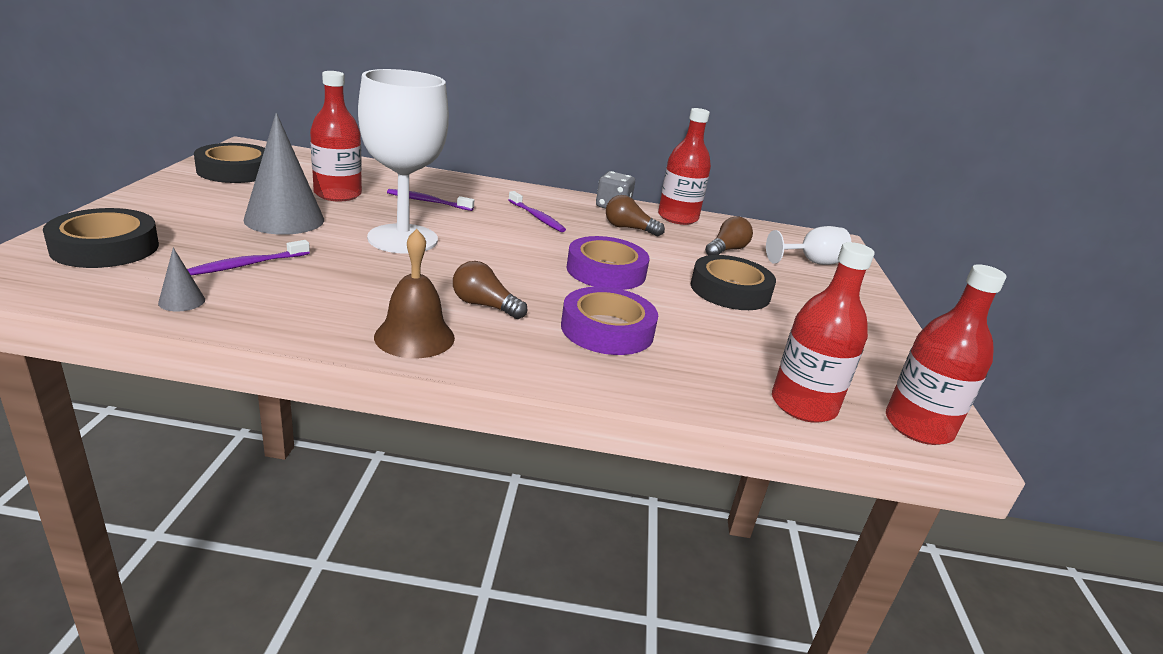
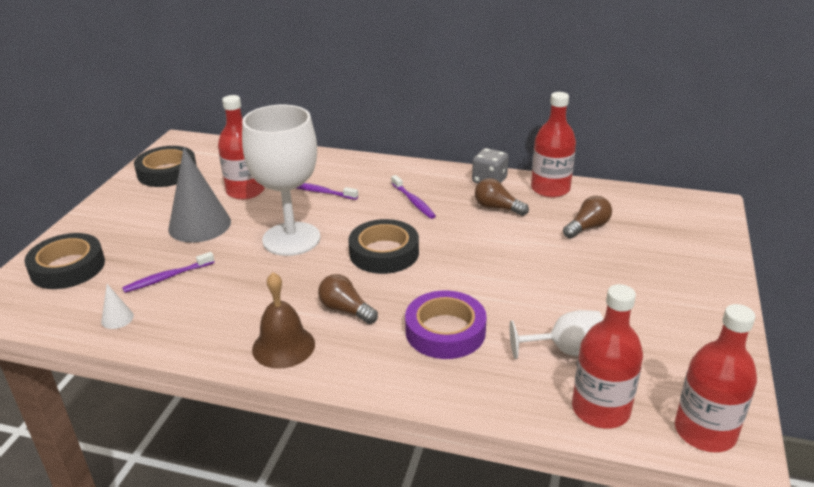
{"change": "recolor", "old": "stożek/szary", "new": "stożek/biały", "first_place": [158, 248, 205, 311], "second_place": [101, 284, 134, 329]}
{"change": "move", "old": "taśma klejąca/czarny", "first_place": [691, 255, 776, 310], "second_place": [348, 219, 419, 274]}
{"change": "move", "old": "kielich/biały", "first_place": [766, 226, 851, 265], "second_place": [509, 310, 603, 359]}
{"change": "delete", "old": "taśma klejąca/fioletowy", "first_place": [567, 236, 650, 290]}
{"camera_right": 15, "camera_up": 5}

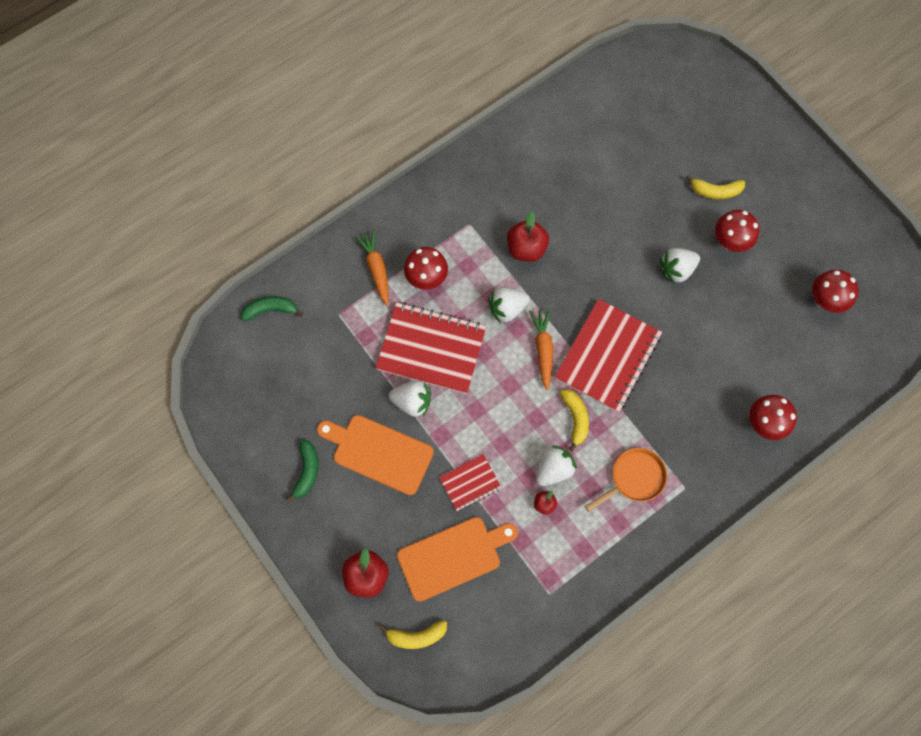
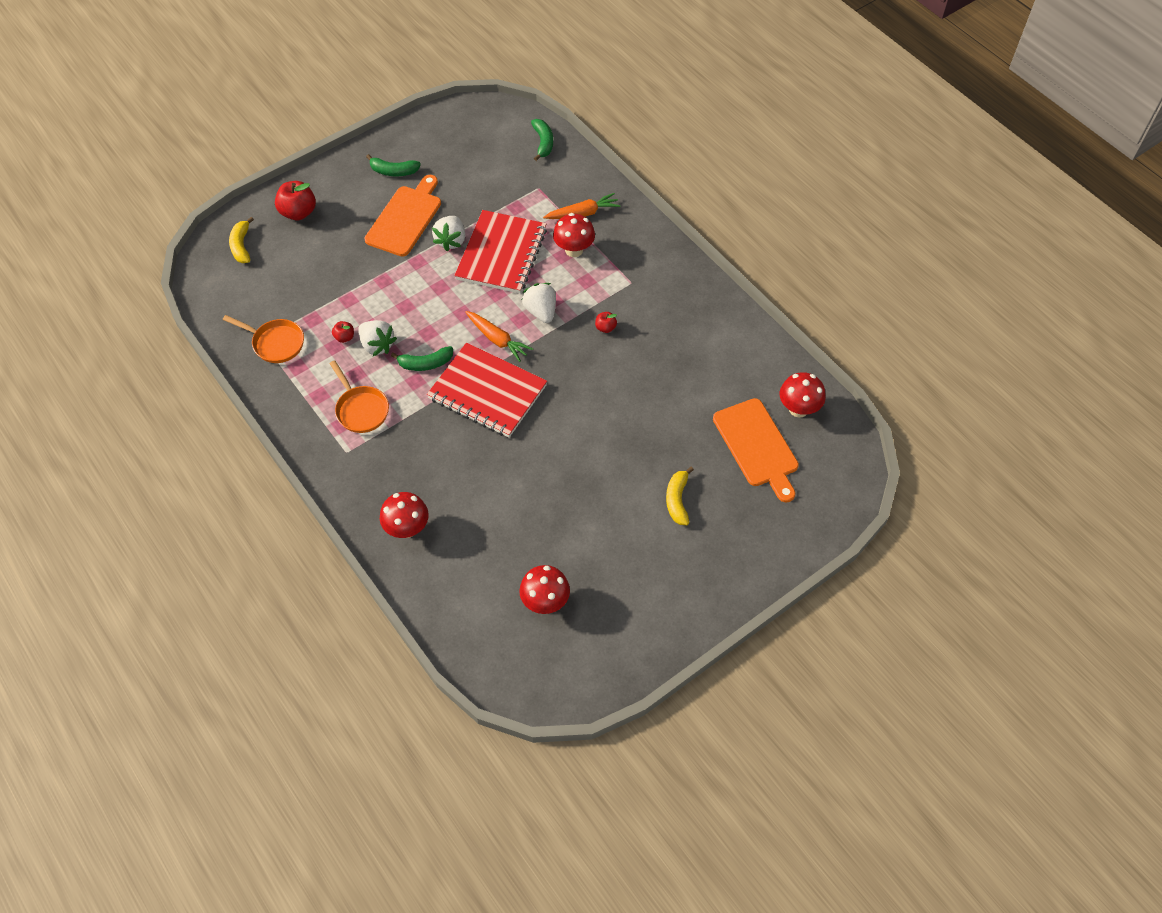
{"change": "insert", "new": "patelnia/pomarańczowy", "second_place": [223, 315, 304, 363]}
{"change": "recolor", "old": "banan/żółty", "new": "banan/zielony", "first_place": [560, 389, 589, 451], "second_place": [391, 346, 453, 371]}
{"change": "rotate", "old": "marchewka/pomarańczowy", "first_place": [529, 309, 553, 391], "second_place": [465, 311, 533, 362], "degrees": 45}
{"change": "resize", "old": "jabłko/czerwony", "first_place": [507, 211, 549, 262], "second_place": [595, 312, 617, 333], "factor": 0.52}
{"change": "move", "old": "deska do krojenia/pomarańczowy", "first_place": [397, 517, 518, 601], "second_place": [713, 398, 799, 503]}
{"change": "move", "old": "grzyb/czerwony", "first_place": [715, 210, 759, 252], "second_place": [779, 372, 826, 418]}
{"change": "delete", "old": "zeszyt/czerwony", "first_place": [439, 454, 502, 511]}
{"change": "delete", "old": "truskawka/biały", "first_place": [660, 248, 700, 284]}
{"camera_right": 90, "camera_up": -15}

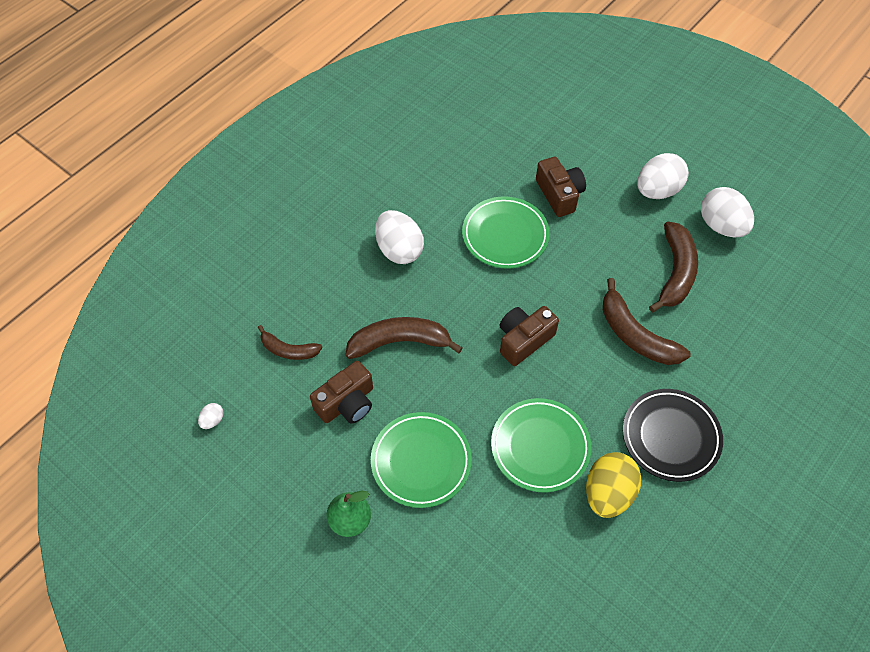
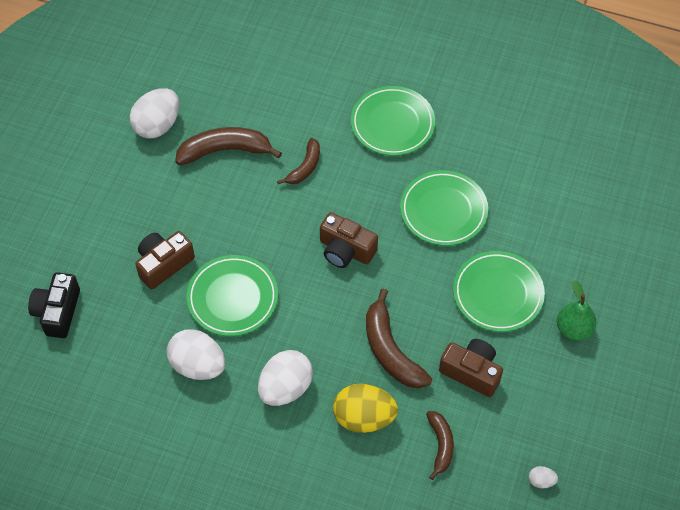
{"change": "insert", "new": "aparat fotograficzny/czarny", "second_place": [28, 272, 80, 338]}
{"change": "move", "old": "jajko/biały", "first_place": [637, 153, 689, 199], "second_place": [166, 329, 225, 380]}
{"change": "resize", "old": "banan/brązowy", "first_place": [603, 278, 691, 365], "second_place": [277, 138, 320, 184], "factor": 0.61}
{"change": "move", "old": "jajko/żółty", "first_place": [586, 452, 641, 518], "second_place": [333, 384, 398, 433]}
{"change": "recolor", "old": "talerz/czarny", "new": "talerz/zielony", "first_place": [623, 389, 723, 482], "second_place": [351, 86, 435, 156]}
{"camera_right": -110, "camera_up": 0}

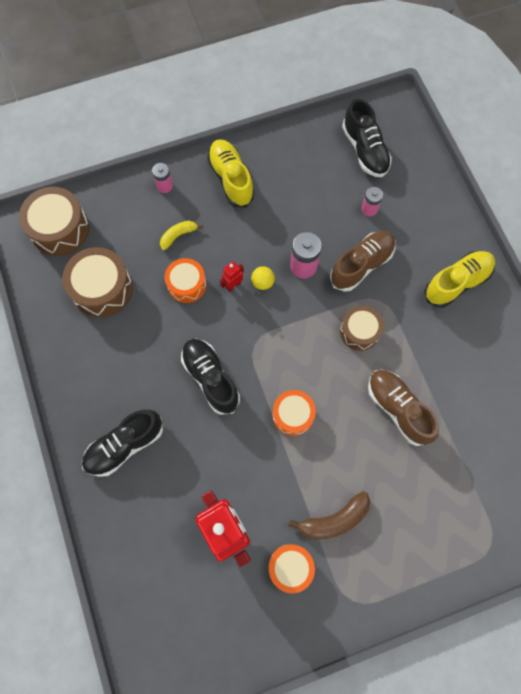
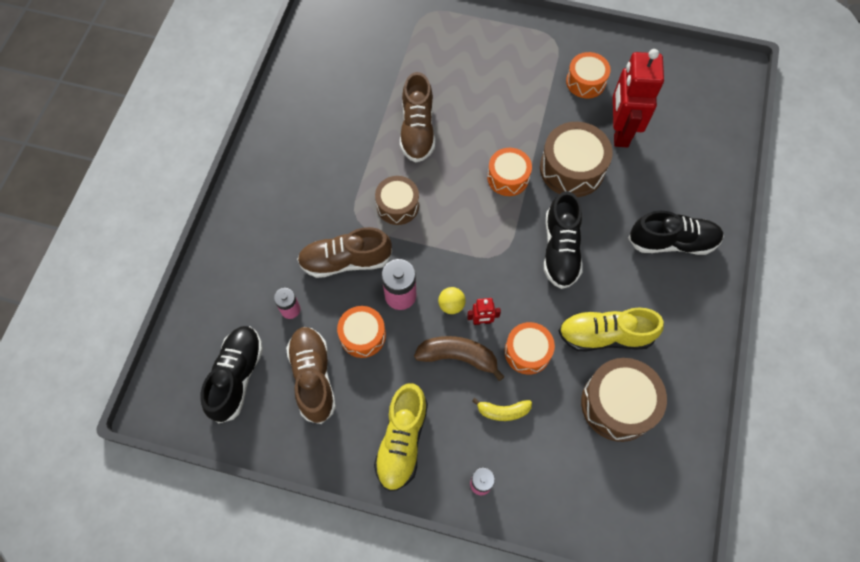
{"change": "insert", "new": "but/brązowy", "second_place": [286, 327, 336, 424]}
{"change": "insert", "new": "bęben/pomarańczowy", "second_place": [337, 306, 386, 358]}
{"change": "move", "old": "banan/brązowy", "first_place": [289, 491, 370, 540], "second_place": [414, 336, 504, 381]}
{"change": "move", "old": "bęben/brązowy", "first_place": [19, 187, 89, 256], "second_place": [540, 122, 613, 197]}
{"change": "move", "old": "but/żółty", "first_place": [424, 251, 495, 307], "second_place": [559, 308, 664, 352]}
{"camera_right": -145, "camera_up": -5}

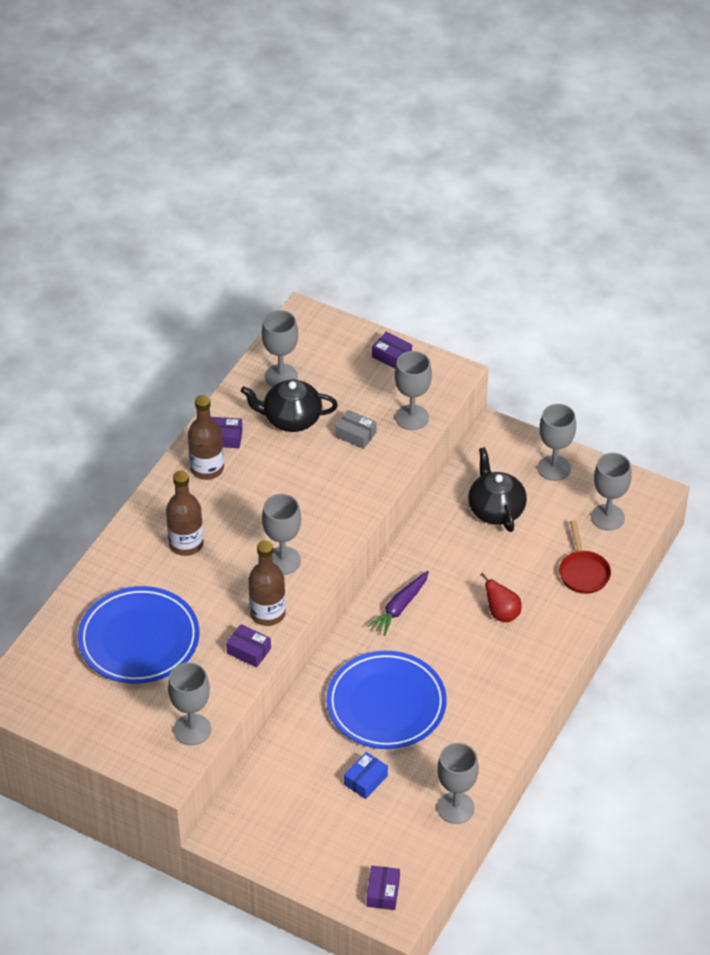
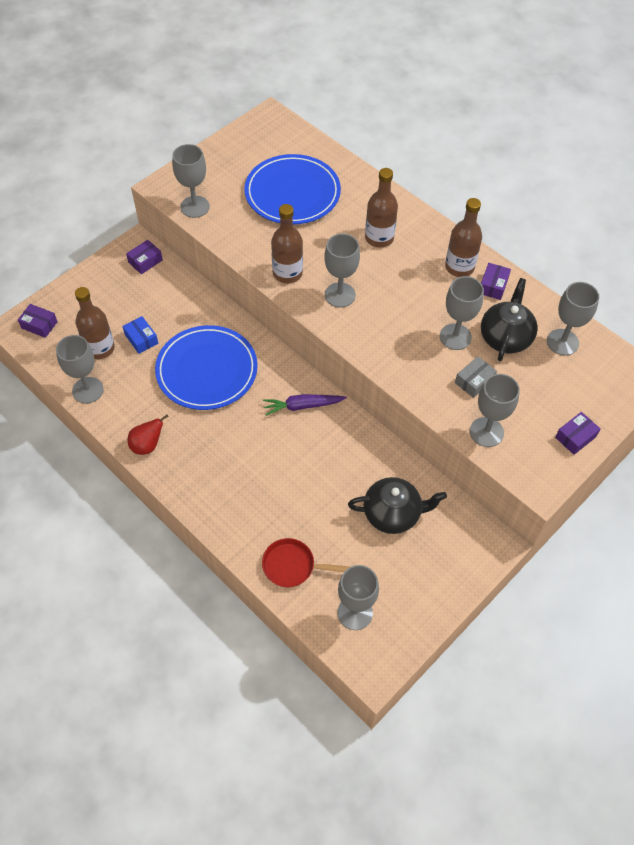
{"change": "insert", "new": "butelka/brązowy", "second_place": [75, 287, 115, 359]}
{"change": "move", "old": "pudełko/fioletowy", "first_place": [226, 624, 271, 667], "second_place": [126, 240, 163, 274]}
{"change": "move", "old": "gruszka/czerwony", "first_place": [480, 572, 522, 623], "second_place": [127, 415, 169, 455]}
{"change": "rotate", "old": "marchewka/fioletowy", "first_place": [368, 571, 429, 636], "second_place": [263, 394, 347, 416], "degrees": -60}
{"change": "move", "old": "kielich/szary", "first_place": [537, 404, 576, 481], "second_place": [440, 276, 484, 350]}
{"camera_right": 105, "camera_up": 10}

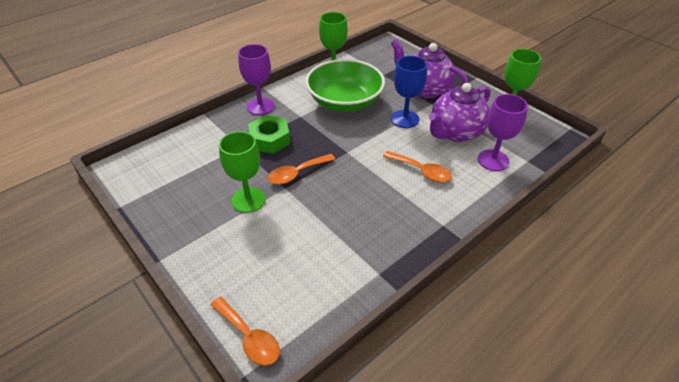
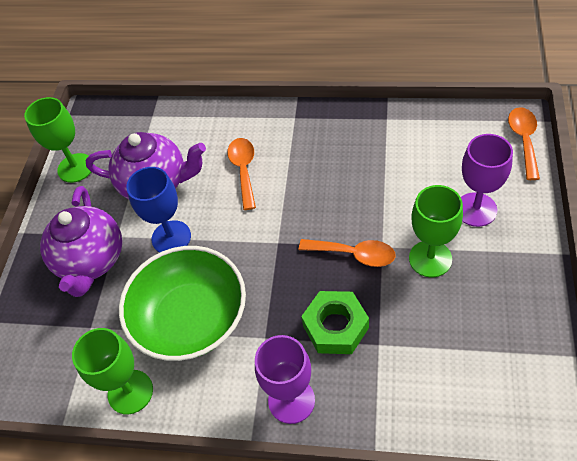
{"change": "move", "old": "kielich/fioletowy", "first_place": [478, 94, 528, 171], "second_place": [461, 134, 513, 227]}
{"camera_right": -125, "camera_up": 10}

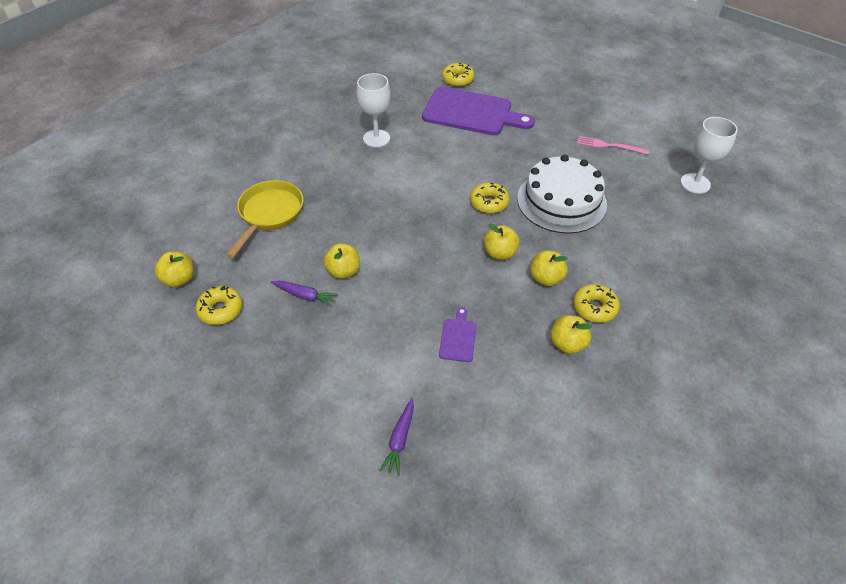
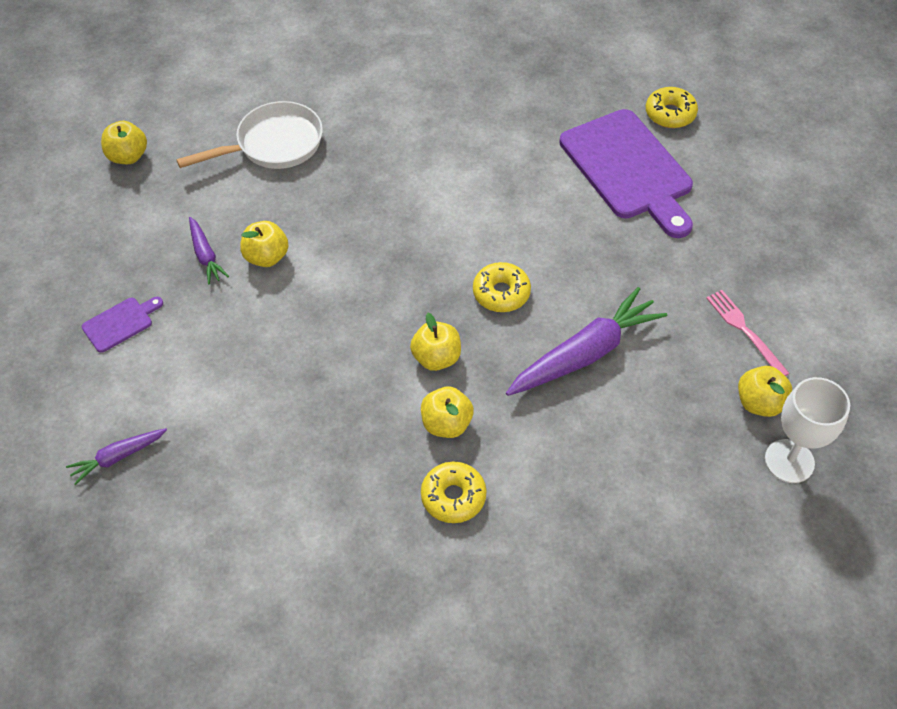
{"change": "move", "old": "deska do krojenia/fioletowy", "first_place": [439, 307, 477, 362], "second_place": [82, 297, 163, 353]}
{"change": "recolor", "old": "patelnia/żółty", "new": "patelnia/biały", "first_place": [226, 180, 303, 258], "second_place": [176, 101, 323, 169]}
{"change": "replace", "old": "tort/biały", "new": "marchewka/fioletowy", "first_place": [517, 155, 607, 234], "second_place": [506, 287, 667, 396]}
{"change": "move", "old": "jabłko/żółty", "first_place": [550, 315, 592, 354], "second_place": [738, 366, 792, 417]}
{"change": "delete", "old": "donut/żółty", "first_place": [196, 286, 243, 325]}
{"change": "delete", "old": "kielich/biały", "first_place": [357, 73, 391, 147]}
{"camera_right": 45, "camera_up": 5}

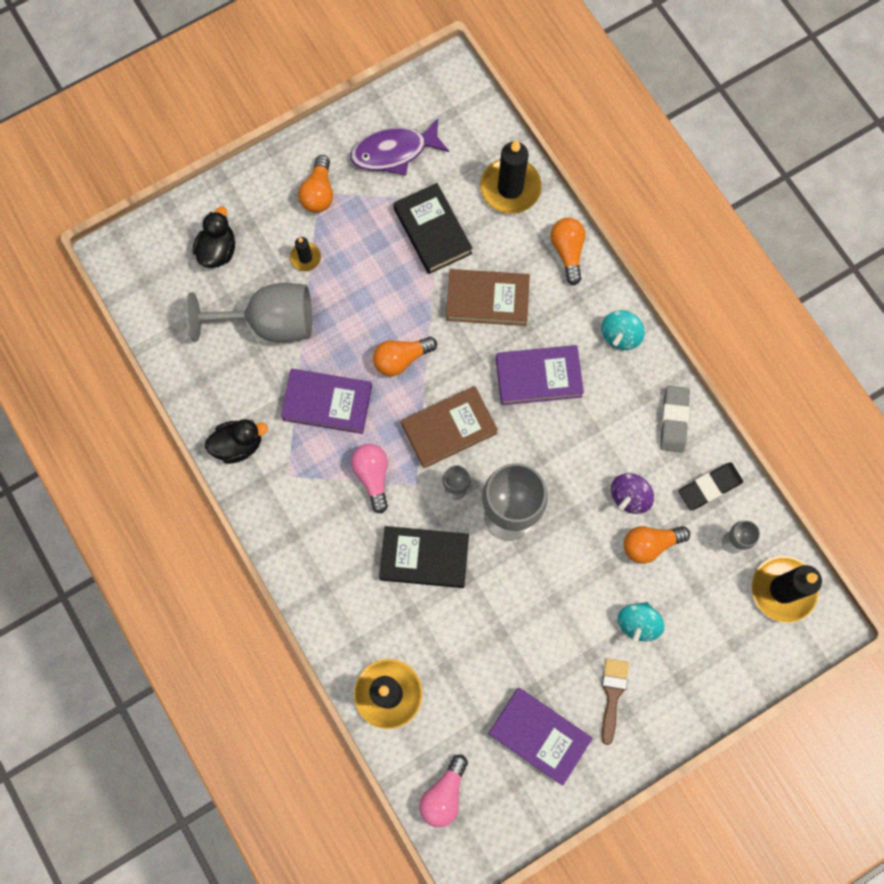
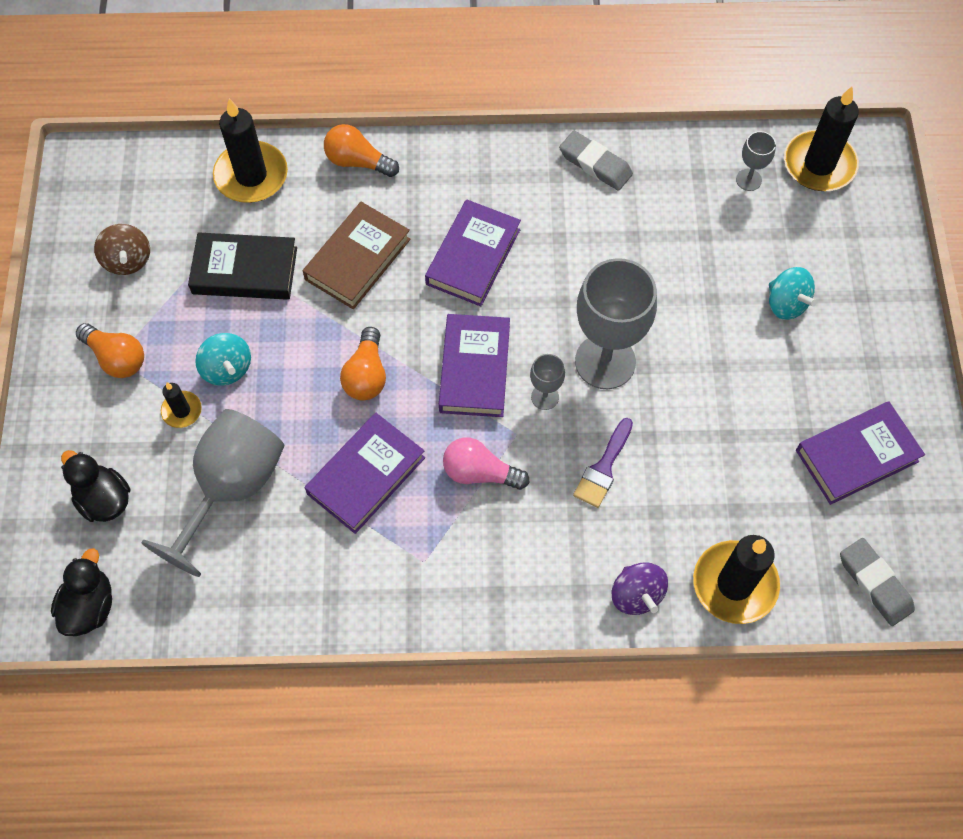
{"change": "move", "old": "kaczka/czarny", "first_place": [205, 419, 268, 464], "second_place": [51, 548, 112, 636]}
{"change": "replace", "old": "ryba/fioletowy", "new": "bączek/brązowy", "first_place": [350, 118, 449, 175], "second_place": [94, 224, 150, 275]}
{"change": "move", "old": "bączek/turkusowy", "first_place": [601, 310, 645, 350], "second_place": [195, 333, 251, 386]}
{"change": "recolor", "old": "książka/brązowy", "new": "książka/fioletowy", "first_place": [401, 386, 498, 469], "second_place": [439, 314, 510, 417]}
{"change": "replace", "old": "książka/czarny", "new": "pędzel/fioletowy", "first_place": [379, 526, 469, 588], "second_place": [573, 418, 633, 508]}
{"change": "move", "old": "bączek/fioletowy", "first_place": [611, 473, 654, 514], "second_place": [611, 562, 668, 615]}
{"change": "replace", "old": "żarówka/różowy", "new": "gumka do mazania/szary", "first_place": [419, 754, 468, 827], "second_place": [840, 538, 915, 626]}
{"change": "delete", "old": "pędzel/brązowy", "first_place": [602, 658, 629, 745]}
{"change": "delete", "old": "żarówka/pomarańczowy", "first_place": [624, 526, 690, 564]}
{"change": "delete", "old": "gumka do mazania/czarny", "first_place": [679, 462, 743, 511]}
{"camera_right": -60, "camera_up": -10}

